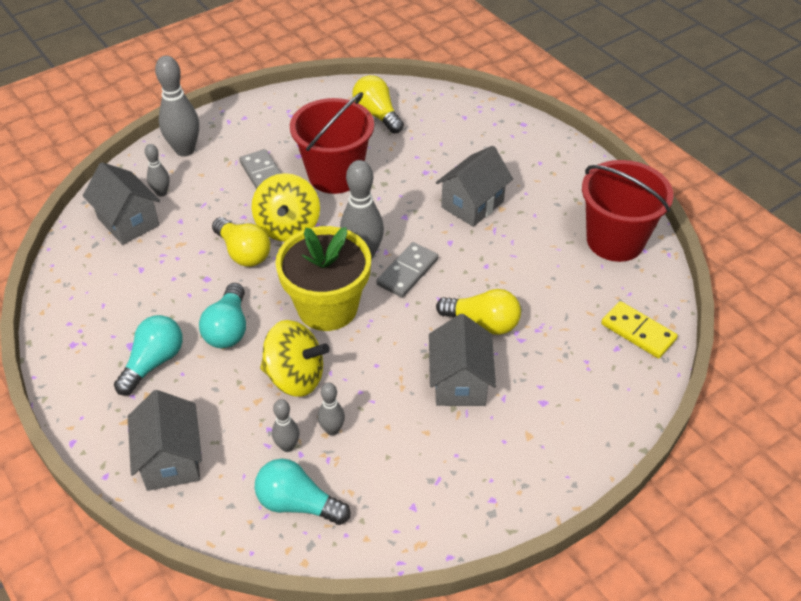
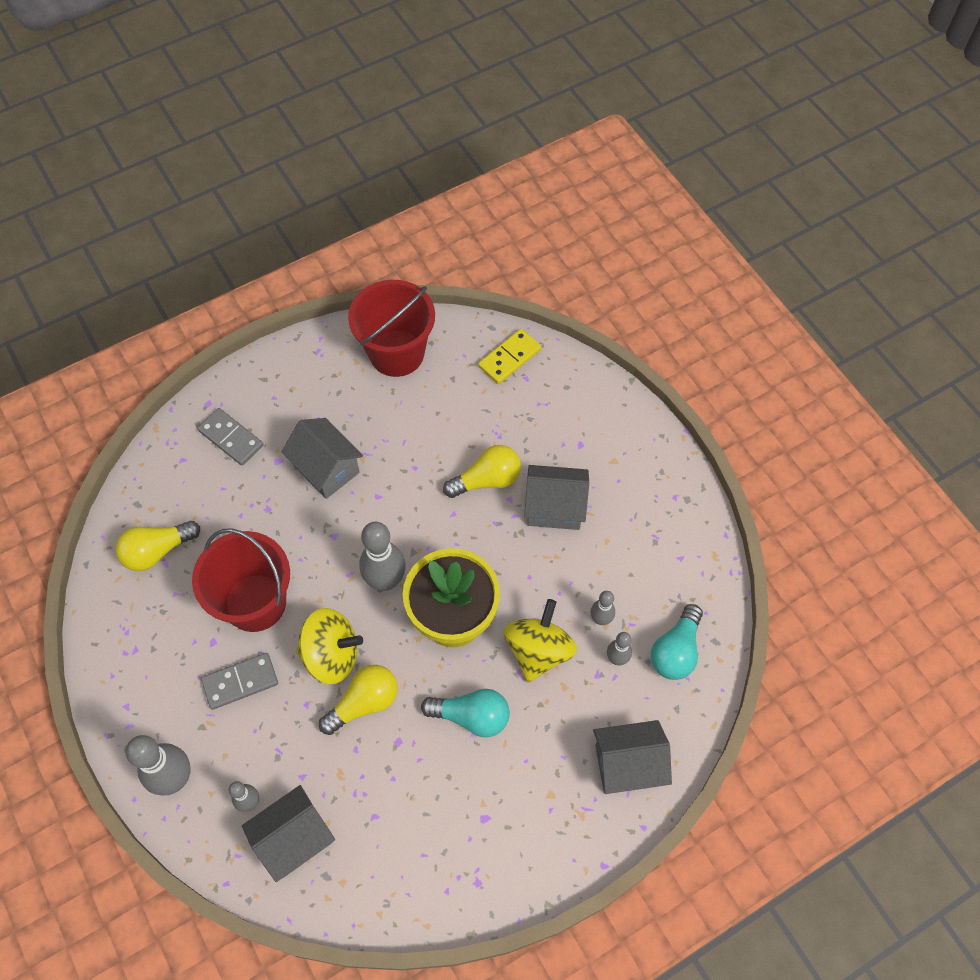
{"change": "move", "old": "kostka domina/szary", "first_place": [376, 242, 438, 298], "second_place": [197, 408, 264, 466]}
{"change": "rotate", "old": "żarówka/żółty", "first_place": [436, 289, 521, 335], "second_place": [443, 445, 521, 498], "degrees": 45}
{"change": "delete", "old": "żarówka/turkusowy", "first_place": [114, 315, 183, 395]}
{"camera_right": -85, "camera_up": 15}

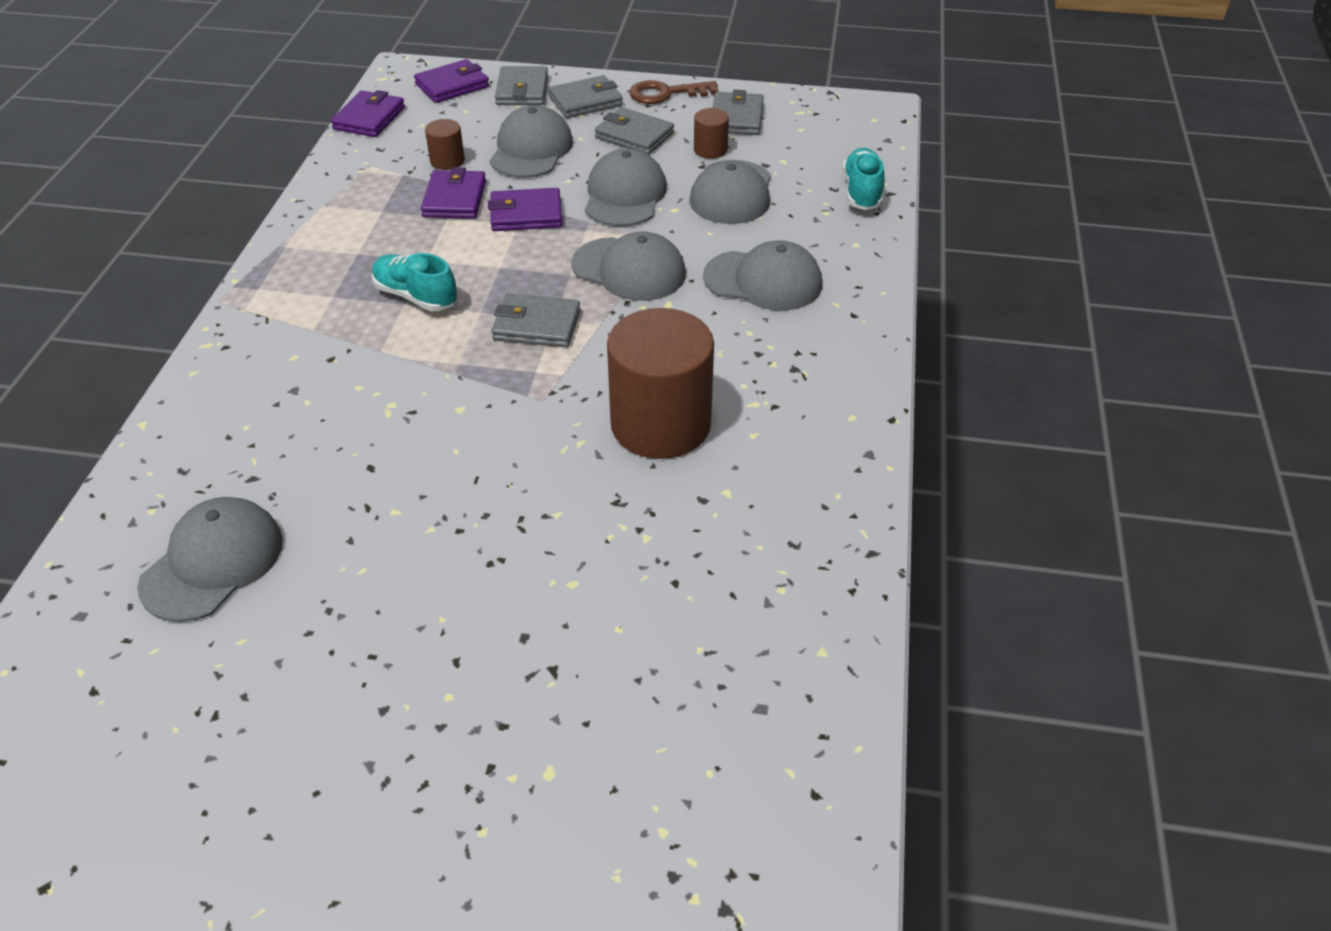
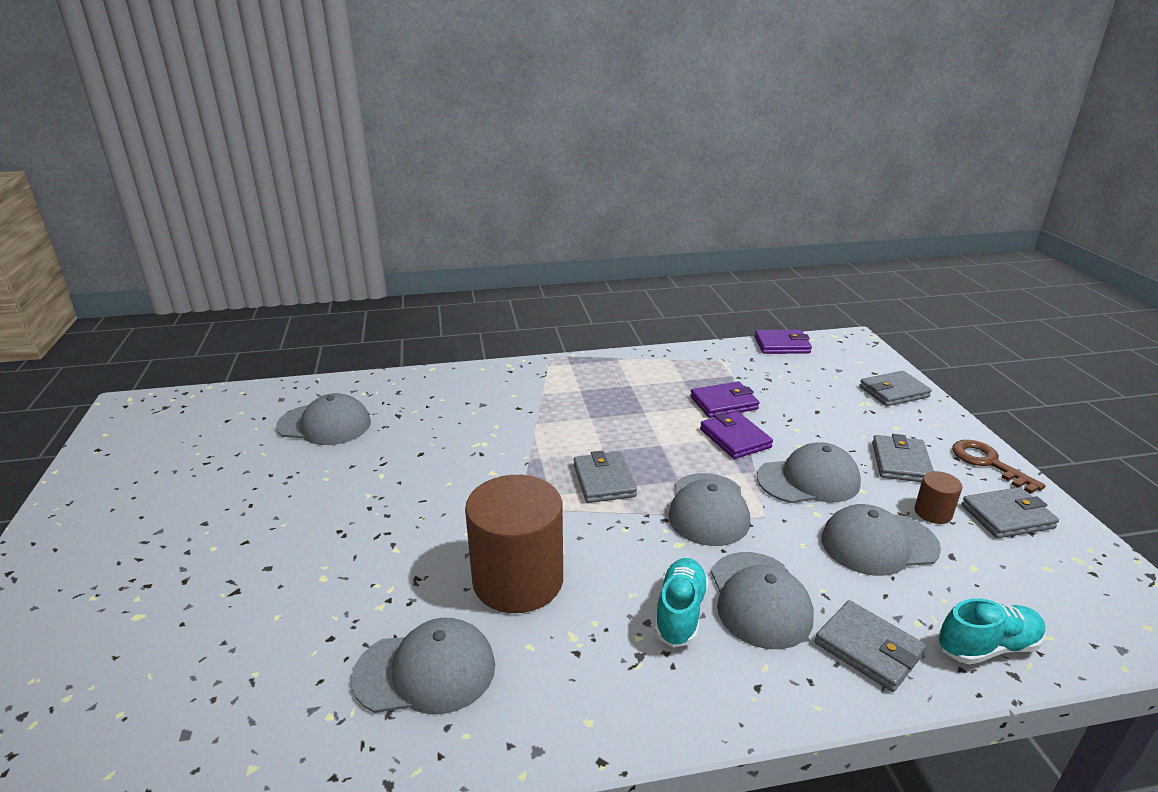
{"change": "move", "old": "czapka/szary", "first_place": [490, 105, 573, 178], "second_place": [351, 618, 495, 714]}
{"change": "move", "old": "but/turkusowy", "first_place": [372, 253, 458, 311], "second_place": [654, 558, 709, 647]}
{"change": "move", "old": "portfel/szary", "first_place": [549, 75, 623, 118], "second_place": [815, 600, 926, 692]}
{"change": "delete", "old": "portfel/fioletowy", "first_place": [414, 59, 489, 103]}
{"change": "delete", "old": "walec/brązowy", "first_place": [425, 119, 465, 170]}
{"camera_right": 70, "camera_up": -15}

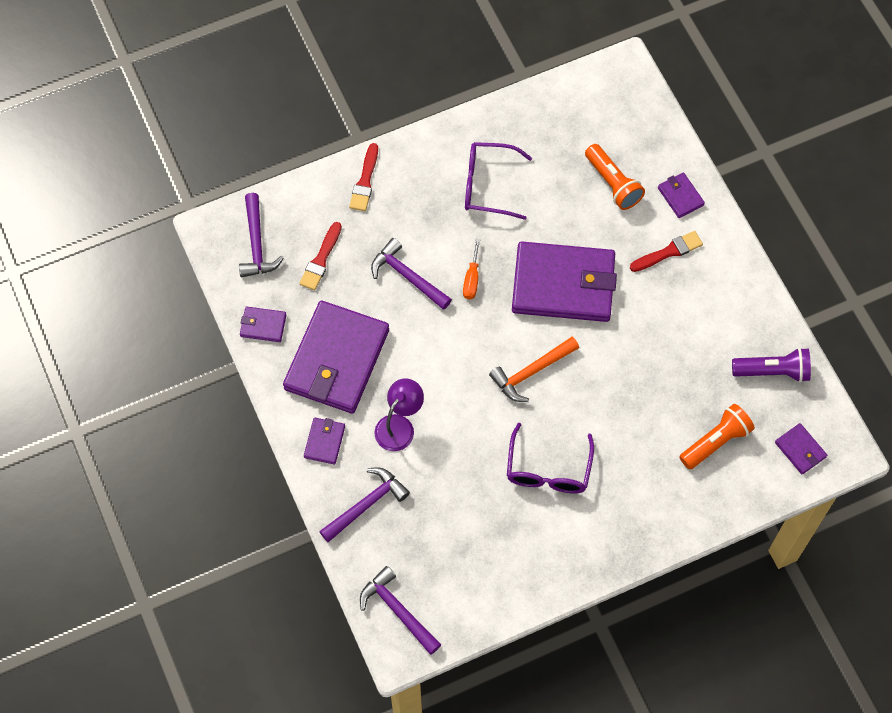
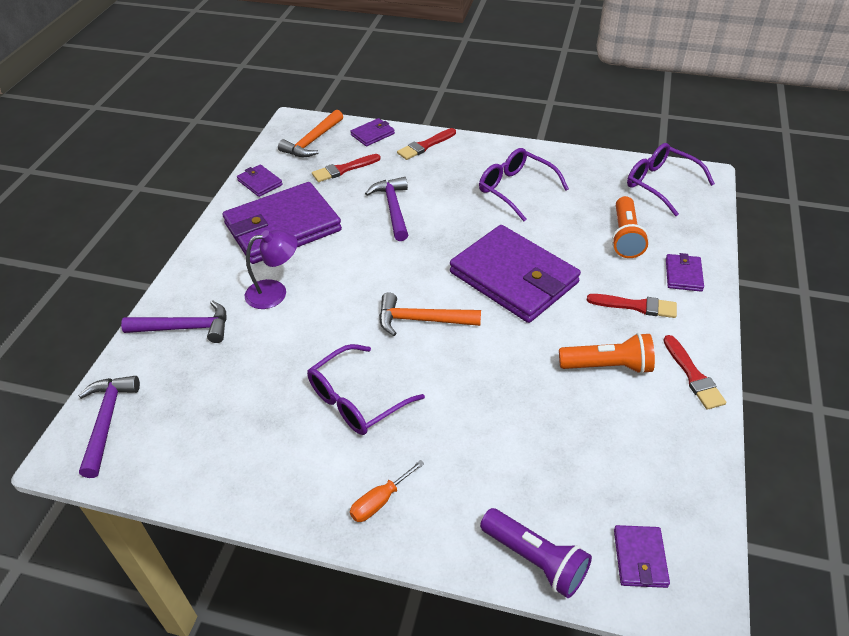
{"change": "recolor", "old": "młotek/fioletowy", "new": "młotek/pomarańczowy", "first_place": [239, 193, 284, 277], "second_place": [278, 109, 343, 157]}
{"change": "move", "old": "portfel/fioletowy", "first_place": [304, 418, 345, 464], "second_place": [350, 118, 395, 146]}
{"change": "move", "old": "śrubokręt/pomarańczowy", "first_place": [463, 239, 480, 299], "second_place": [350, 460, 424, 522]}
{"change": "move", "old": "latarka/fioletowy", "first_place": [732, 348, 811, 382], "second_place": [480, 508, 592, 598]}
{"change": "move", "old": "latarka/pomarańczowy", "first_place": [680, 404, 755, 470], "second_place": [559, 333, 655, 374]}
{"change": "insert", "new": "okulary/fioletowy", "second_place": [627, 143, 715, 216]}
{"change": "insert", "new": "pędzel/czerwony", "second_place": [663, 335, 726, 410]}
{"camera_right": 40, "camera_up": -20}

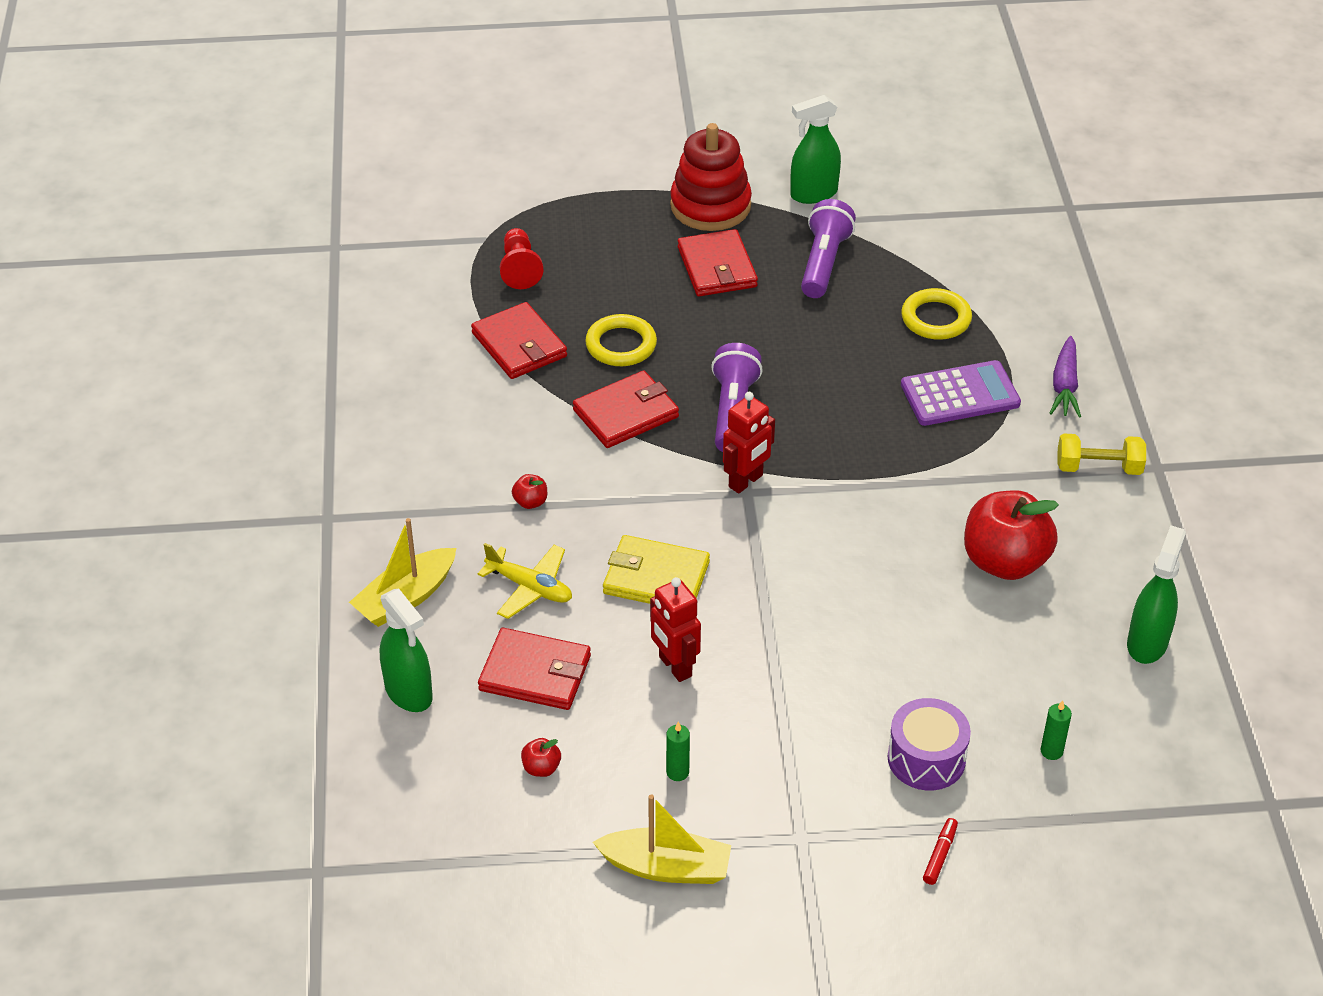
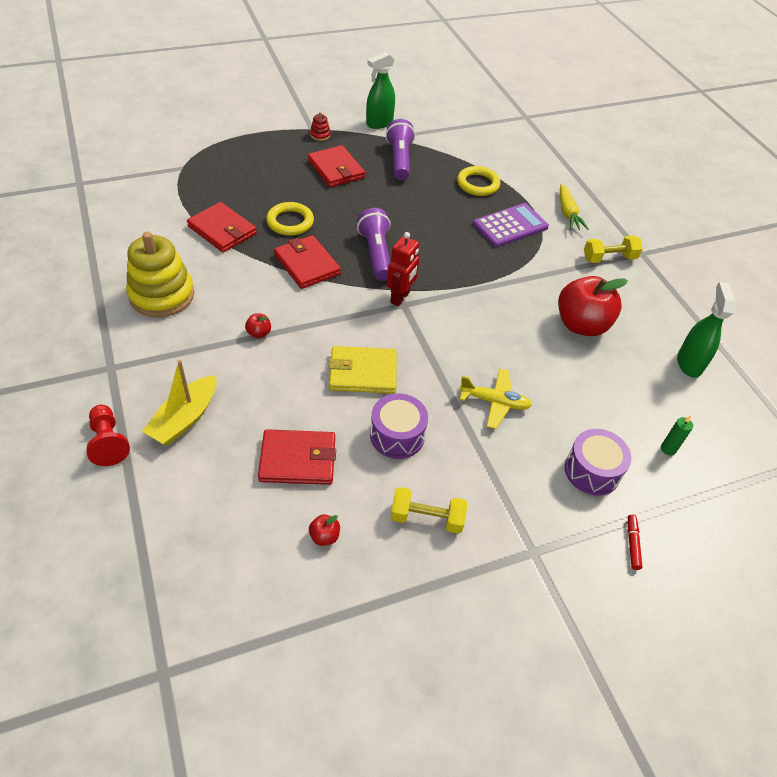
{"change": "move", "old": "pionek/czerwony", "first_place": [500, 228, 543, 289], "second_place": [86, 405, 130, 466]}
{"change": "insert", "new": "zabawka nakładanka/żółty", "second_place": [126, 232, 194, 317]}
{"change": "rotate", "old": "portfel/czerwony", "first_place": [573, 370, 679, 448], "second_place": [274, 235, 341, 289], "degrees": -75}
{"change": "resize", "old": "zabawka nakładanka/czerwony", "first_place": [670, 123, 752, 231], "second_place": [310, 112, 331, 141], "factor": 0.41}
{"change": "replace", "old": "robot/czerwony", "new": "bęben/fioletowy", "first_place": [650, 577, 701, 682], "second_place": [370, 393, 428, 459]}
{"change": "replace", "old": "świeca/zielony", "new": "hantel/żółty", "first_place": [666, 722, 690, 781], "second_place": [390, 487, 467, 534]}
{"change": "move", "old": "samolot/żółty", "first_place": [478, 543, 572, 619], "second_place": [459, 368, 532, 429]}
{"change": "recolor", "old": "marchewka/fioletowy", "new": "marchewka/żółty", "first_place": [1049, 336, 1081, 418], "second_place": [560, 184, 589, 230]}
{"change": "delete", "old": "spryskiwacz/zielony", "first_place": [380, 588, 433, 712]}
{"change": "delete", "old": "łódka/żółty", "first_place": [593, 794, 731, 884]}
{"camera_right": -20, "camera_up": 5}

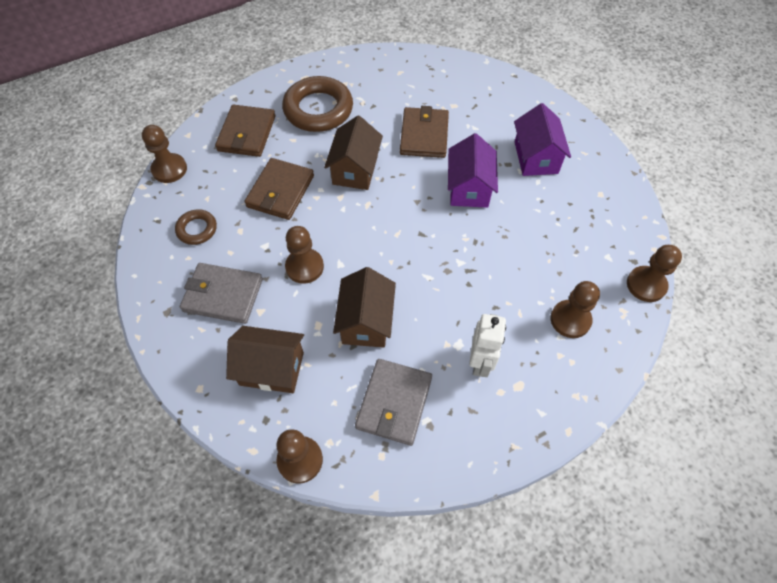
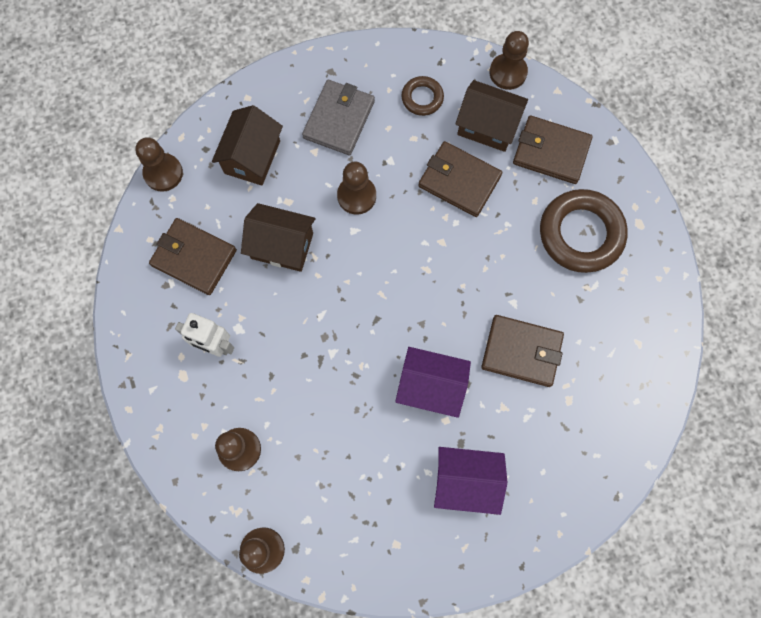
{"change": "recolor", "old": "portfel/szary", "new": "portfel/brązowy", "first_place": [355, 359, 432, 446], "second_place": [149, 218, 237, 295]}
{"change": "move", "old": "domek/brązowy", "first_place": [324, 116, 383, 190], "second_place": [455, 80, 528, 152]}
{"camera_right": 100, "camera_up": 15}

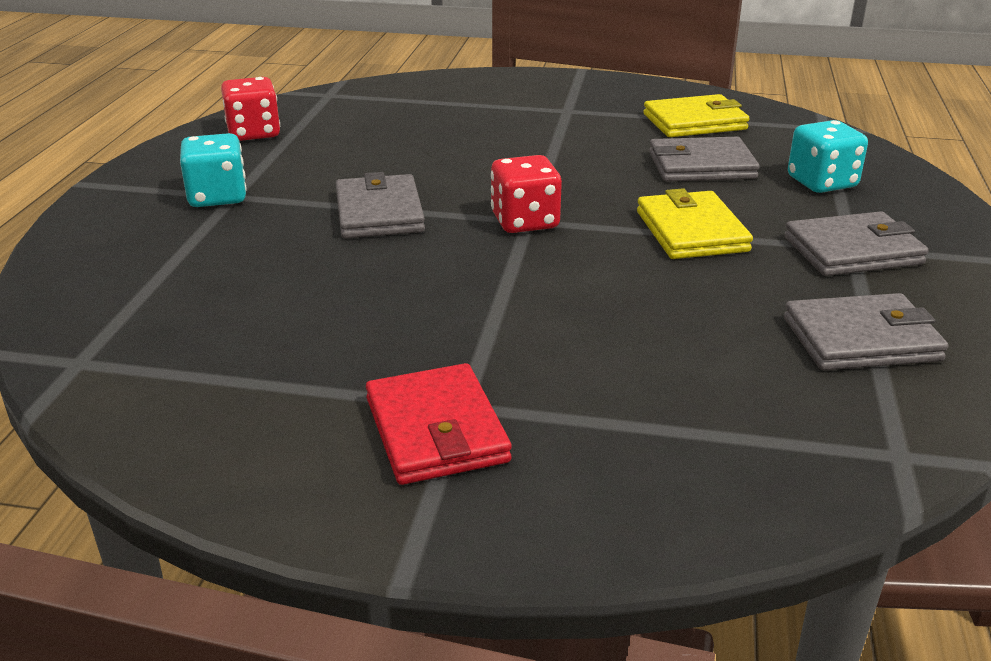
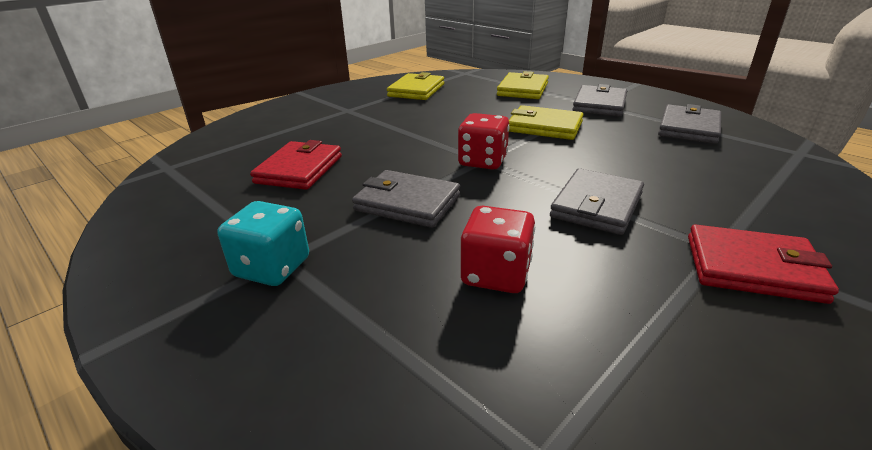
{"change": "insert", "new": "portfel/czerwony", "second_place": [250, 140, 342, 190]}
{"change": "move", "old": "kostka do gry/czerwony", "first_place": [221, 77, 280, 141], "second_place": [461, 206, 535, 293]}
{"change": "replace", "old": "kostka do gry/turkusowy", "new": "portfel/żółty", "first_place": [788, 120, 868, 193], "second_place": [497, 71, 549, 99]}
{"change": "move", "old": "portfel/szary", "first_place": [649, 137, 760, 182], "second_place": [550, 168, 644, 235]}
{"camera_right": -55, "camera_up": 0}

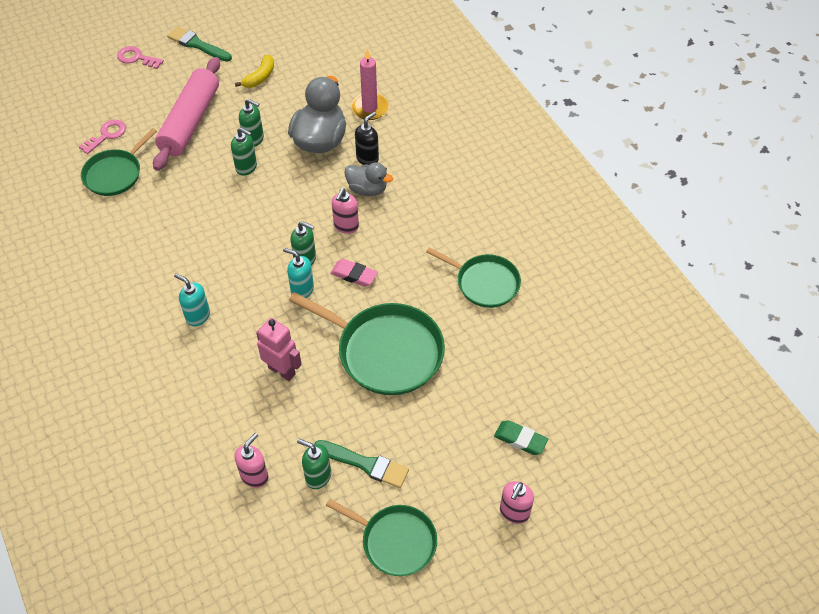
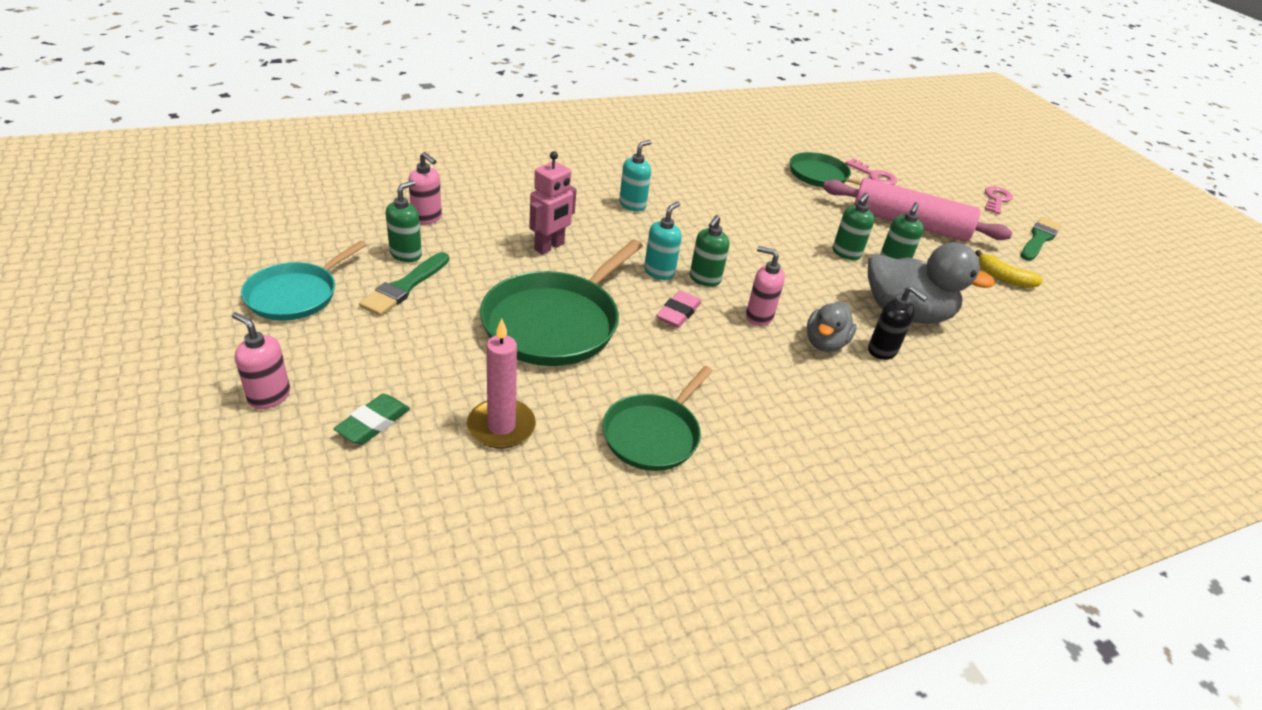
{"change": "recolor", "old": "patelnia/zielony", "new": "patelnia/turkusowy", "first_place": [326, 499, 437, 576], "second_place": [241, 241, 366, 321]}
{"change": "move", "old": "świeca/różowy", "first_place": [351, 49, 389, 120], "second_place": [467, 318, 536, 448]}
{"camera_right": 90, "camera_up": -15}

